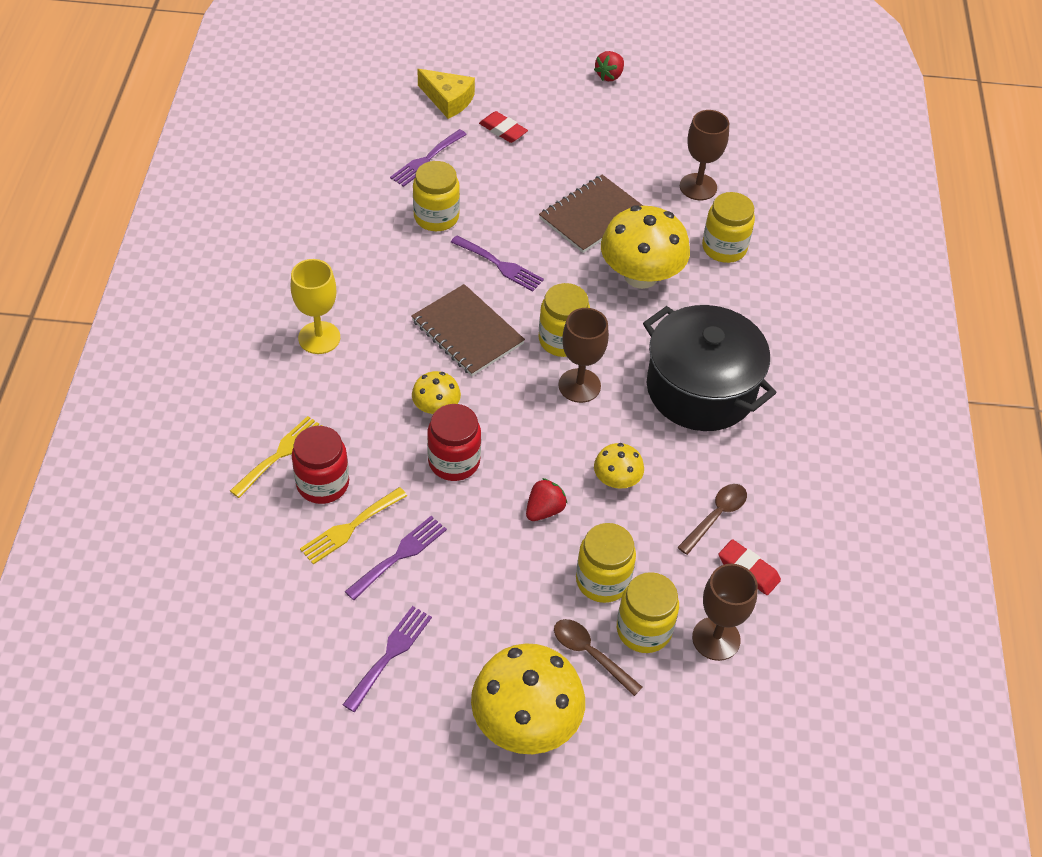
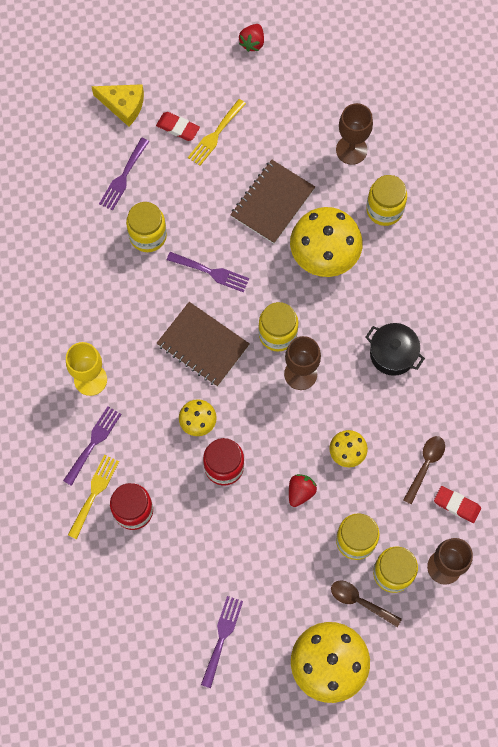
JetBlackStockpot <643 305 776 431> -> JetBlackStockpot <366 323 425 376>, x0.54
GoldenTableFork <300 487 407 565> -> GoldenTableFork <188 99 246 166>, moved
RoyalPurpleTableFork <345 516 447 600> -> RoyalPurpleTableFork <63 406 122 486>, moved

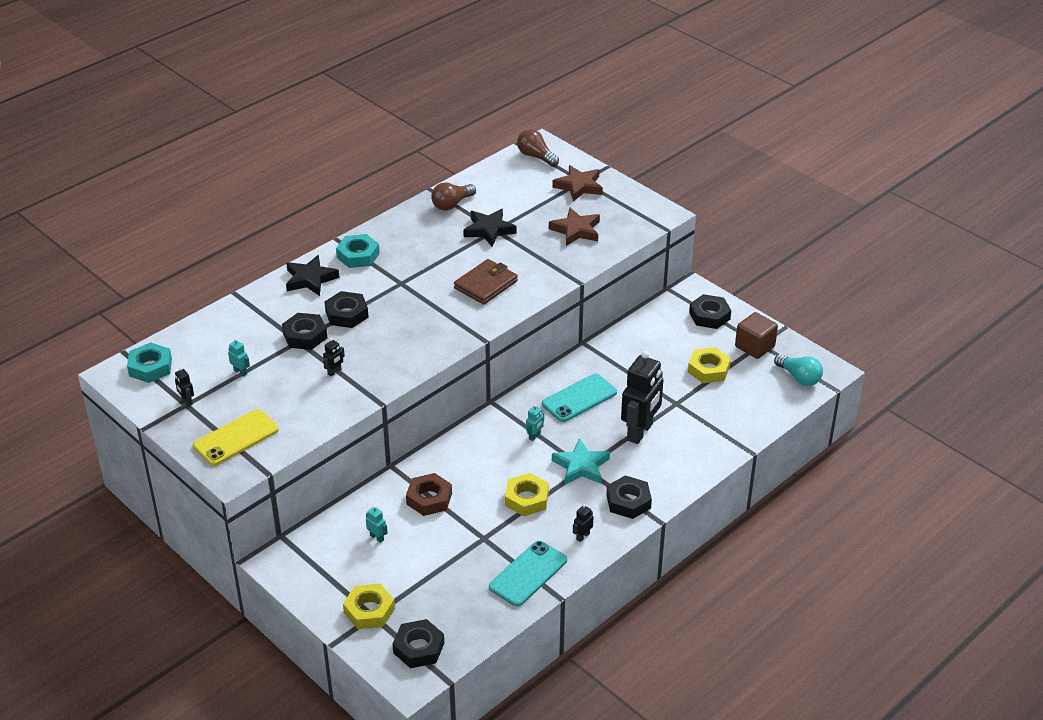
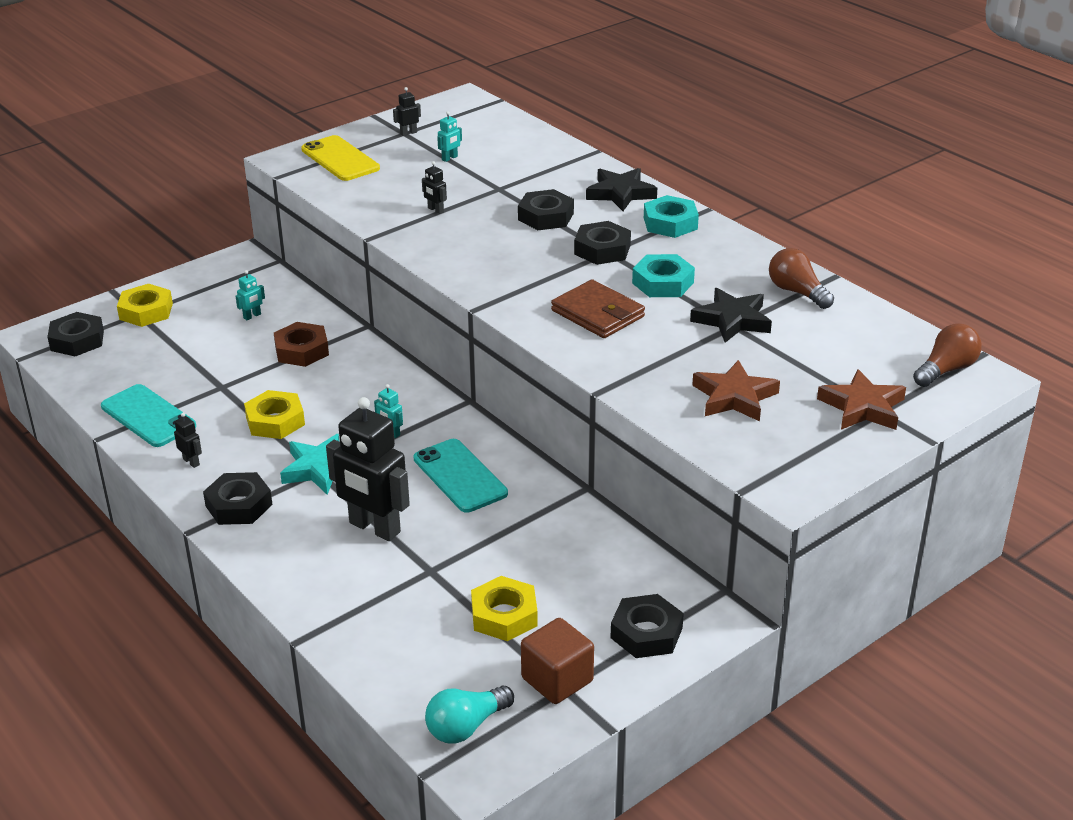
JetBlackHexagonNut <282 313 327 350> -> JetBlackHexagonNut <574 221 631 265>, moved
TealHexagonNut <127 342 172 383> -> TealHexagonNut <632 254 695 297>, moved

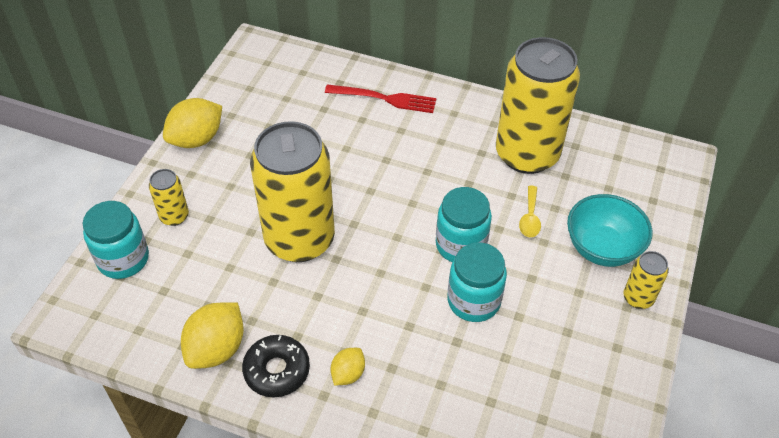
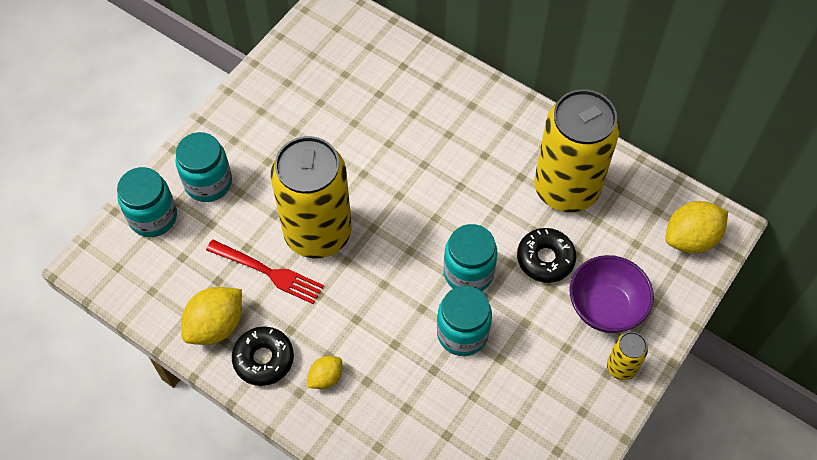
ScarletTableFork <325 84 436 113> -> ScarletTableFork <206 240 324 304>, moved
GoldenLemon <163 98 222 148> -> GoldenLemon <665 201 728 253>, moved
GoldenSodaCan <149 169 189 226> -> TealPreserveJar <175 132 232 202>
GoldenTablespoon <519 186 541 237> -> JetBlackDonut <517 228 576 283>
TealBowl <567 194 652 267> -> RoyalPurpleBowl <570 255 654 333>

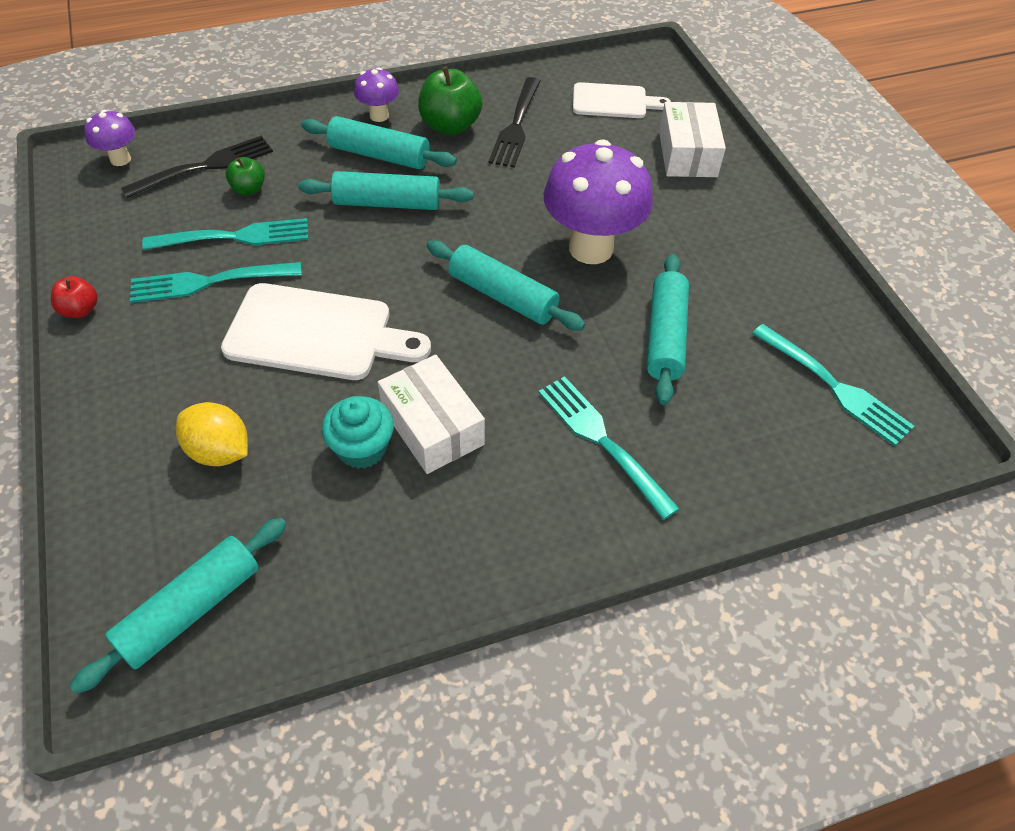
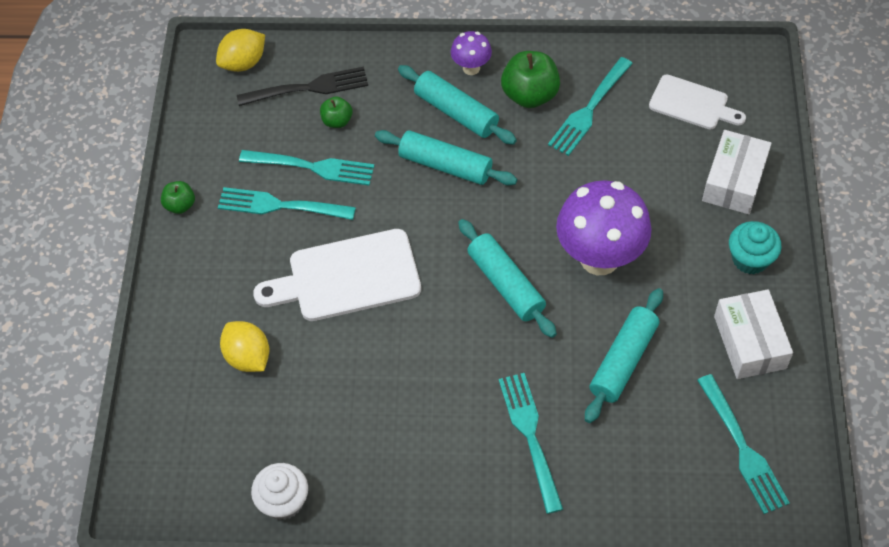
JetBlackTableFork <489 77 540 168> -> TealTableFork <548 57 633 156>
RoyalPurpleToadstool <84 110 135 166> -> GoldenLemon <216 29 265 72>
ScarletApple <51 276 98 318> -> EmeraldApple <161 181 195 214>
PureWhiteCuttingBoard <221 283 431 380> -> PureWhiteCuttingBoard <253 229 421 321>, 135 degrees clockwise
PureWhiteParcel <378 355 485 474> -> PureWhiteParcel <714 289 793 379>, moved
TealMuffin <322 396 394 469> -> TealMuffin <729 221 781 274>, moved
TealDoughRoller <70 518 287 694> -> none
none -> PureWhiteMuffin <251 463 308 520>

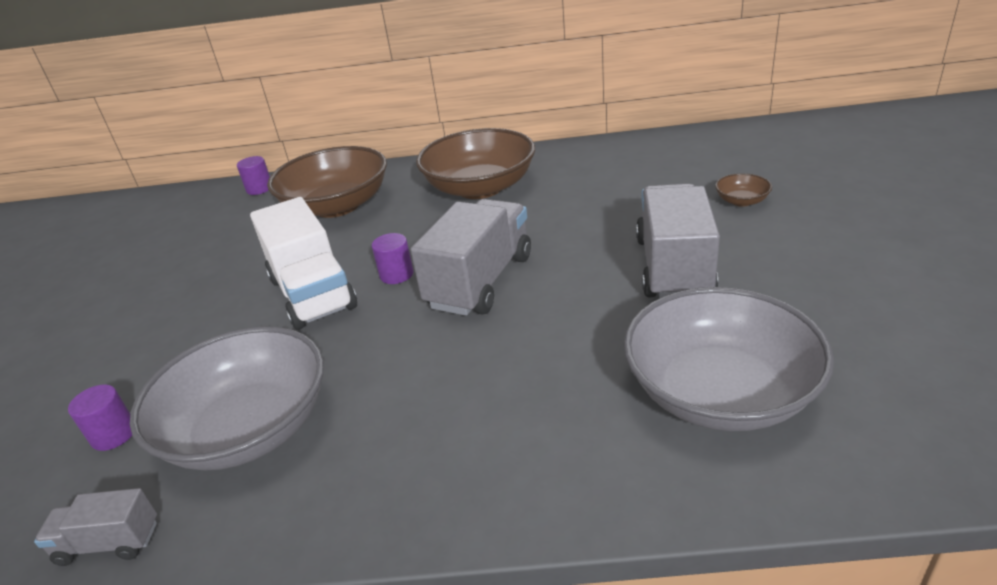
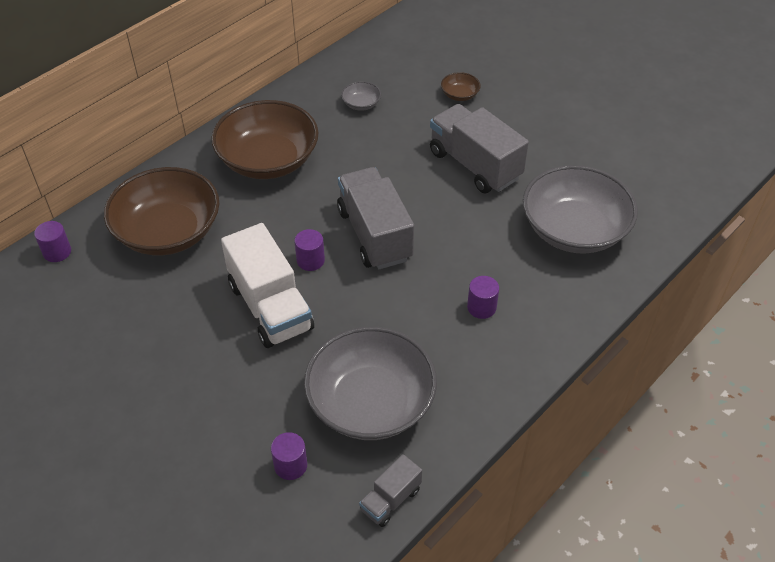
PureWhiteTruck <250 197 357 330> -> PureWhiteTruck <221 223 314 348>, 45 degrees clockwise
none -> GrayBowl <341 81 381 111>
none -> RoyalPurpleCylinderShape <467 276 499 319>

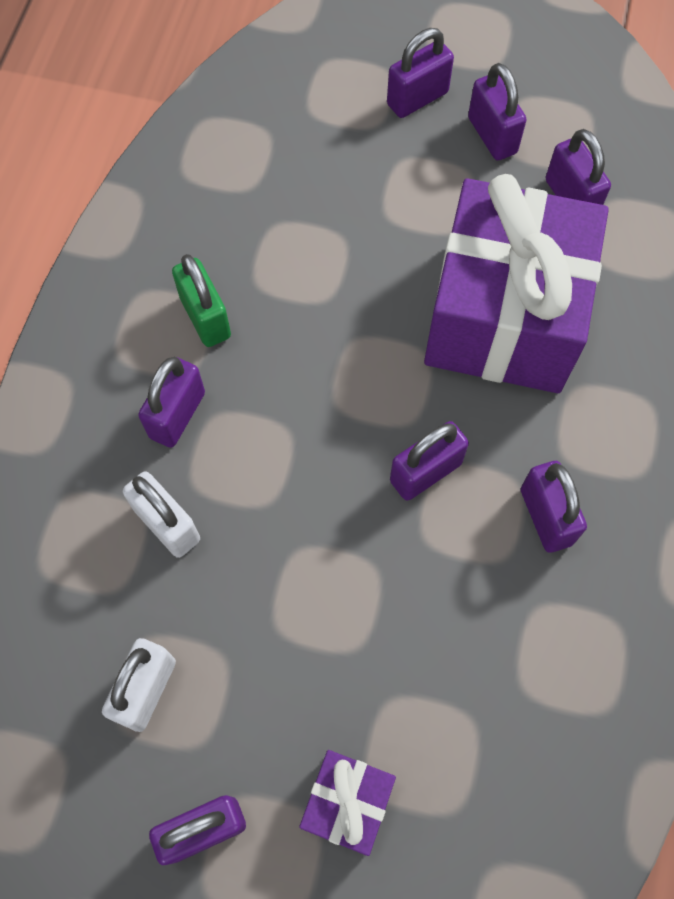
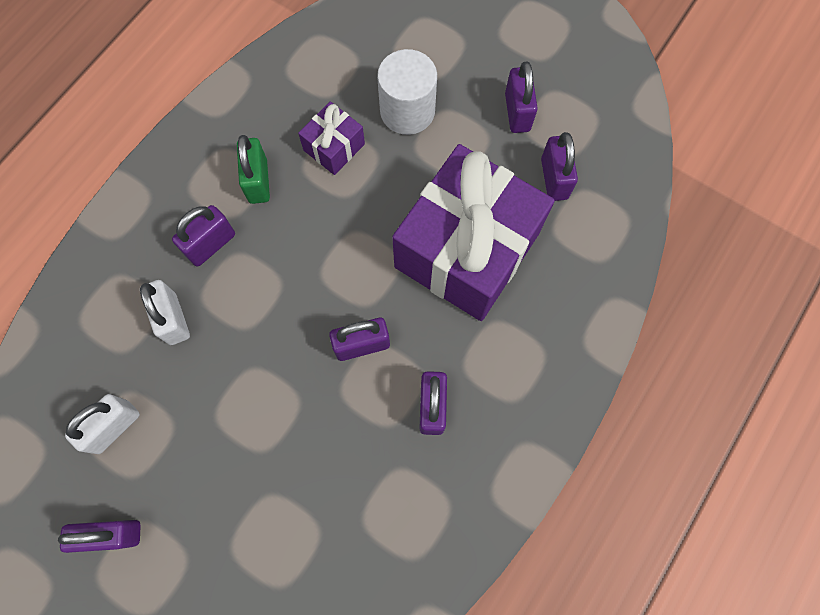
RoyalPurplePadlock <387 28 454 118> -> none
RoyalPurpleGift <299 750 396 856> -> RoyalPurpleGift <298 102 365 175>, moved
none -> PureWhiteCylinderShape <377 49 437 135>

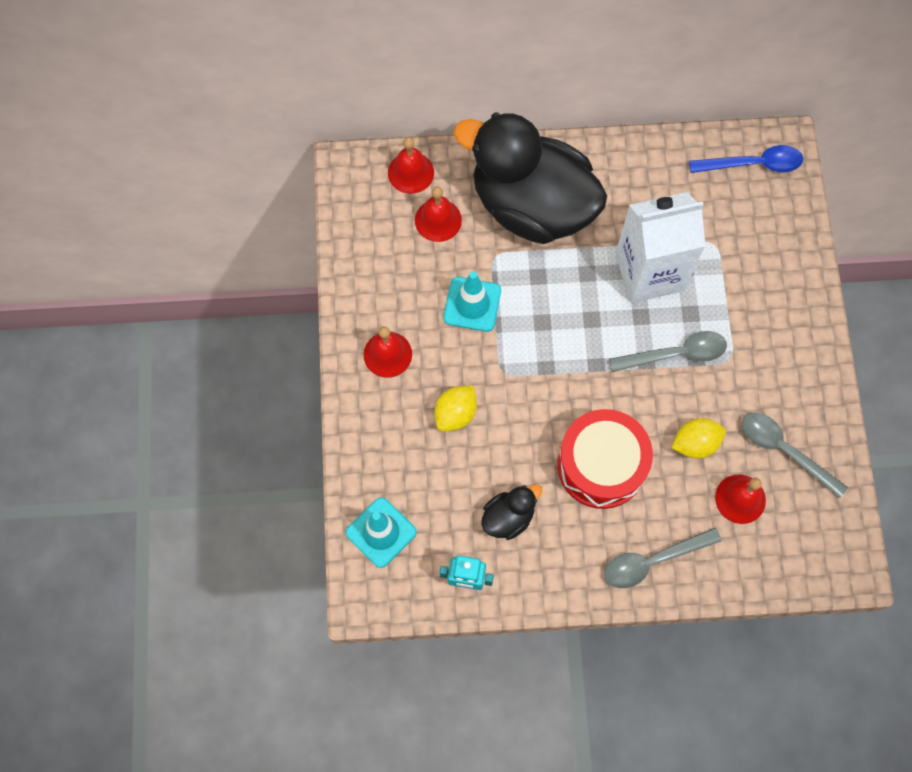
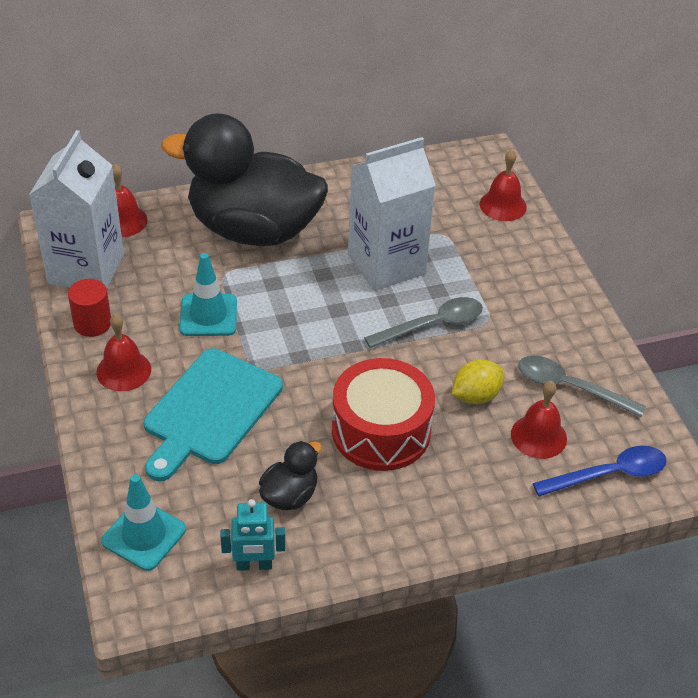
BlueTablespoon <689 145 803 173> -> BlueTablespoon <533 446 667 497>, moved
ScarletHandBell <415 186 462 242> -> ScarletHandBell <480 150 527 221>, moved
GoldenLemon <435 386 477 431> -> TealCuttingBoard <143 348 283 481>
GrayTablespoon <604 528 721 588> -> none
none -> PureWhiteCarton <29 130 124 288>
none -> ScarletCylinderShape <68 279 111 337>

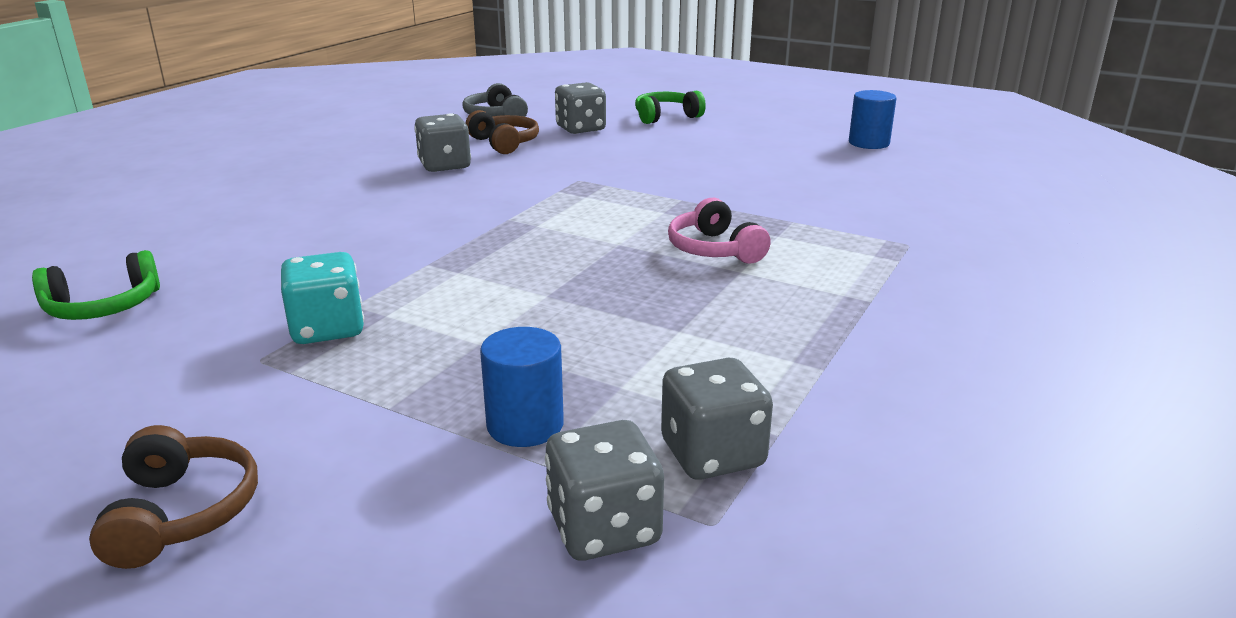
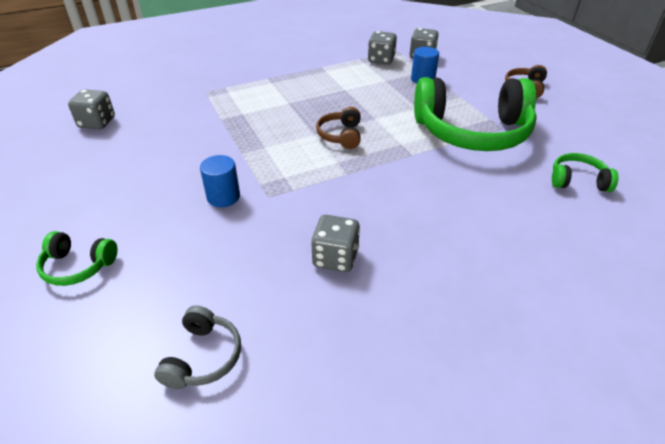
GrayDie <555 82 606 134> -> GrayDie <68 89 115 129>, moved
BlueCylinderShape <849 90 897 149> -> BlueCylinderShape <200 155 240 207>, moved
RussetHeadset <466 110 539 154> -> RussetHeadset <316 107 361 149>, moved
PinkHeadset <668 198 771 264> -> none
TealDie <281 252 364 344> -> EmeraldHeadset <414 77 537 151>

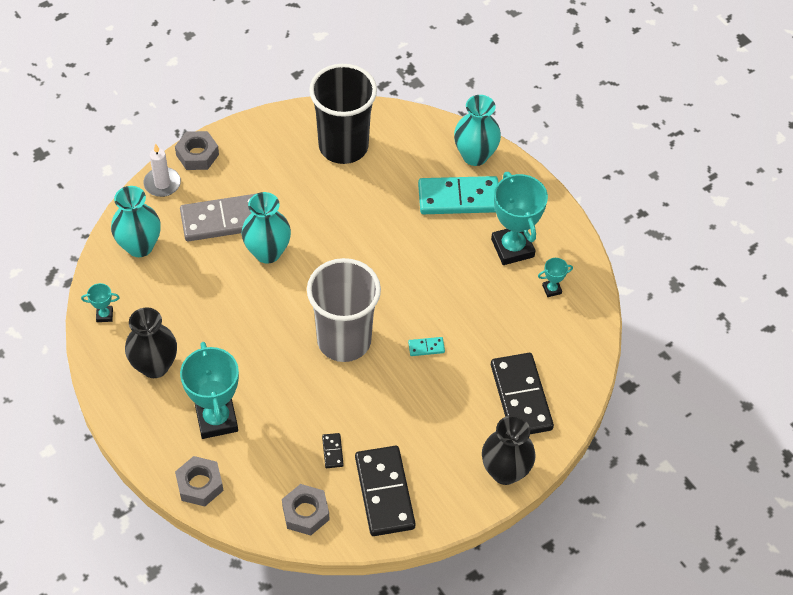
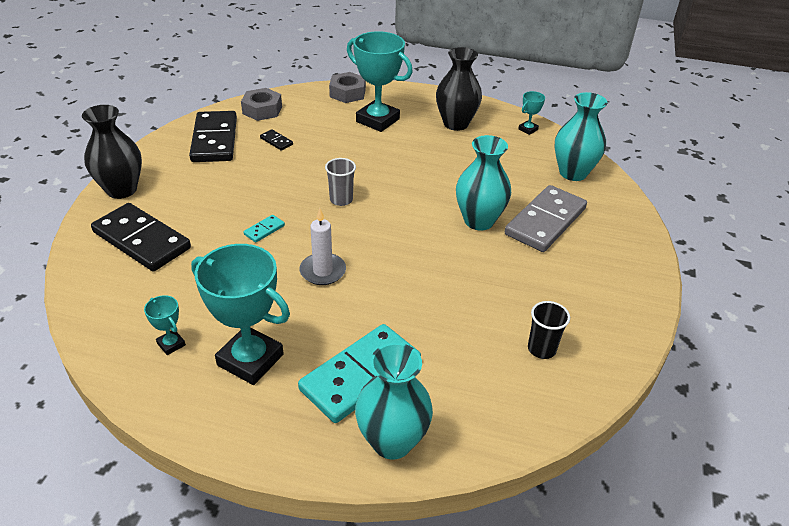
JetBlackCup <309 64 377 164> -> JetBlackCup <528 301 570 359>, x0.41
GrayHexagonNut <175 131 219 170> -> none
PureWhitePillarCandle <143 143 181 197> -> PureWhitePillarCandle <299 208 346 285>, moved
GrayCup <307 258 381 362> -> GrayCup <325 158 356 206>, x0.41
TealTrophy <538 258 573 297> -> TealTrophy <144 295 186 355>, 75 degrees counterclockwise
JetBlackDominoTile <355 446 416 536> -> JetBlackDominoTile <189 111 237 162>, 45 degrees clockwise

